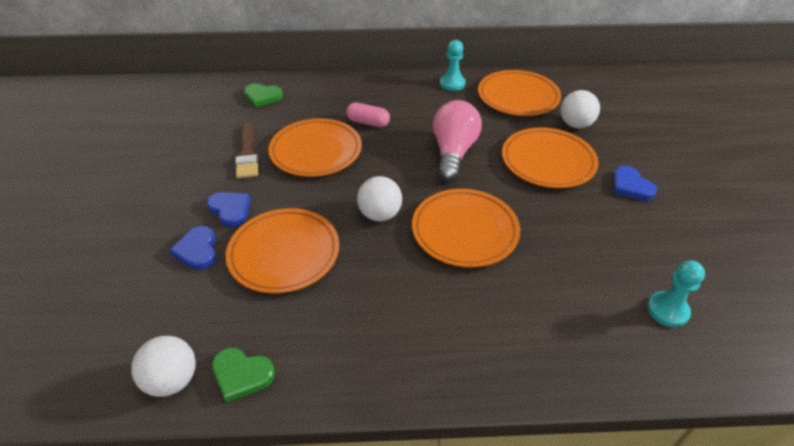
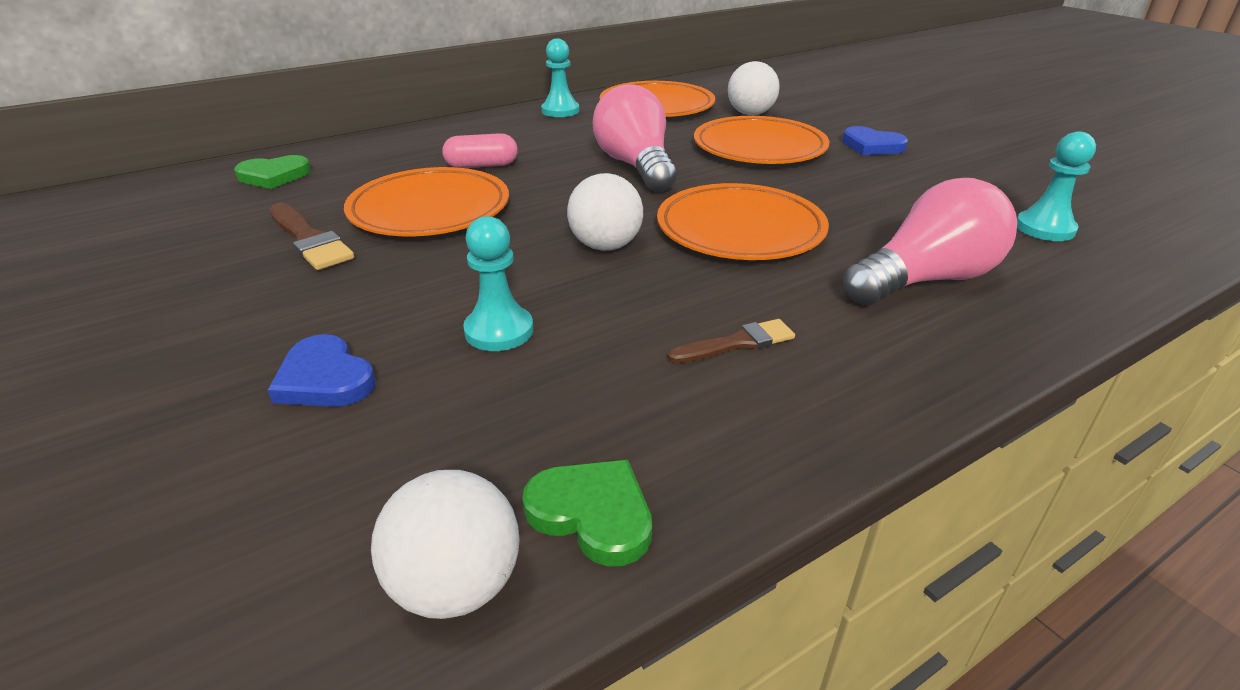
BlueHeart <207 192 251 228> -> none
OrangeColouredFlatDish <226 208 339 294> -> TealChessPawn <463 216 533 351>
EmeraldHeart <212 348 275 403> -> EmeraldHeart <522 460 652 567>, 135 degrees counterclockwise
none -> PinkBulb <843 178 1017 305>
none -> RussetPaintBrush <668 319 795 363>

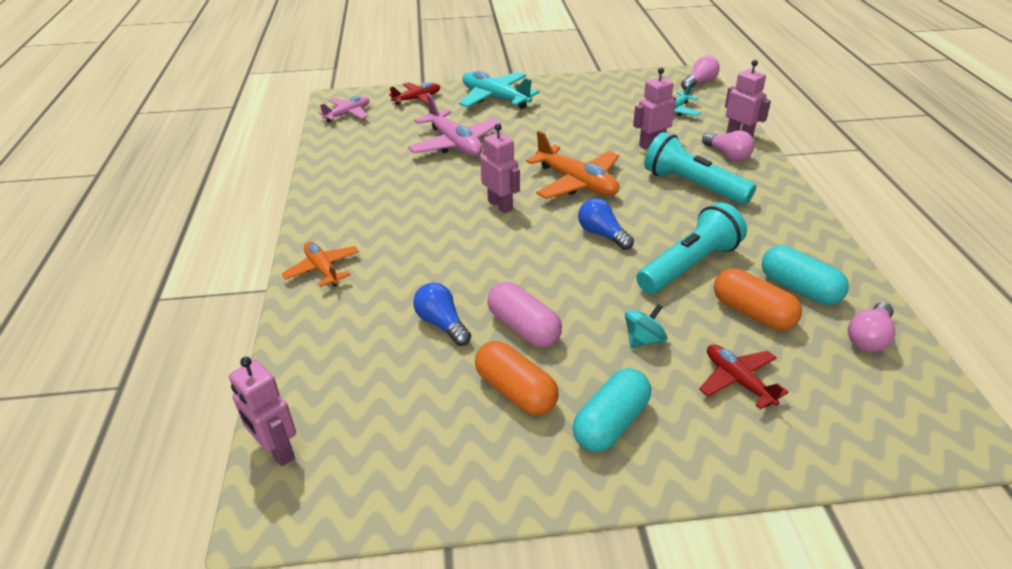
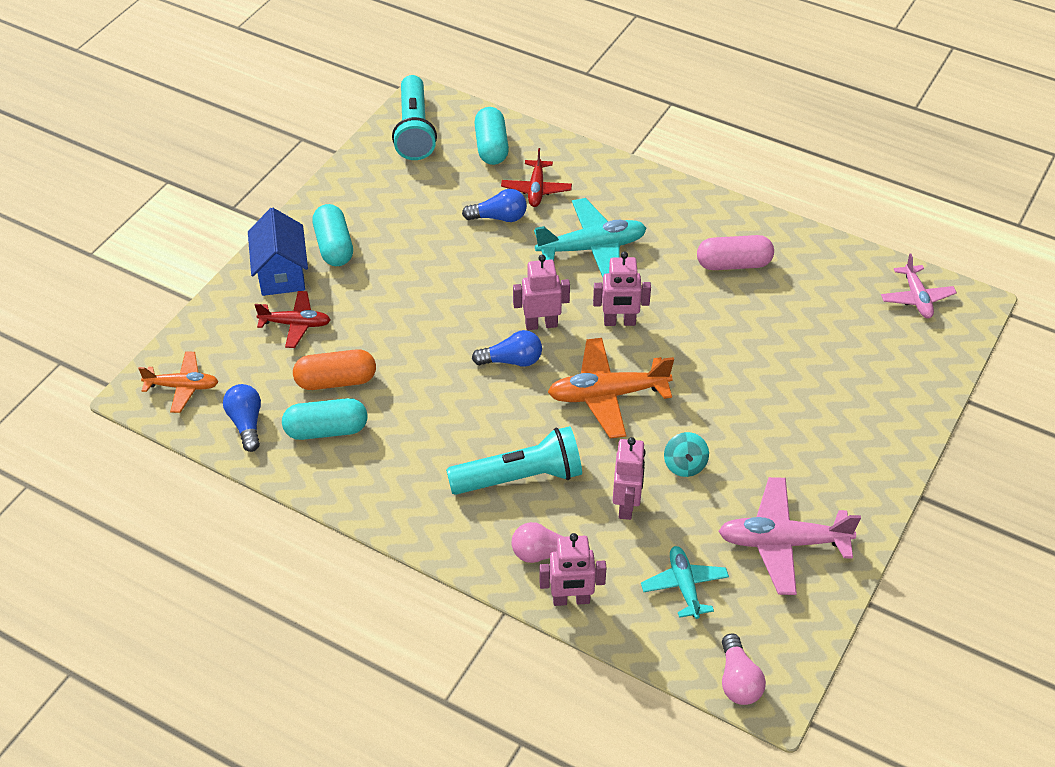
TealAeroplane <459 71 539 109> -> TealAeroplane <534 198 647 277>, moved
ScarletAeroplane <389 82 440 105> -> ScarletAeroplane <501 148 572 207>, moved
PinkAeroplane <408 94 501 156> -> PinkAeroplane <718 477 861 595>, moved
TealPocketTorch <636 202 747 294> -> TealPocketTorch <392 75 437 160>, moved
OrangeColouredAeroplane <281 242 359 287> -> OrangeColouredAeroplane <138 351 218 413>, moved
PinkPill <487 282 562 348> -> PinkPill <697 235 774 270>, moved
PinkBulb <848 302 895 352> -> BlueBulb <223 384 261 452>
TealToyTop <625 304 668 348> -> TealToyTop <664 432 709 477>, moved
OrangeColouredPill <475 341 558 415> -> none
PinkRobot <229 357 296 467> -> PinkRobot <513 255 570 330>, moved
none -> TealPill <474 107 509 165>
none -> BlueToyHouse <248 208 308 296>

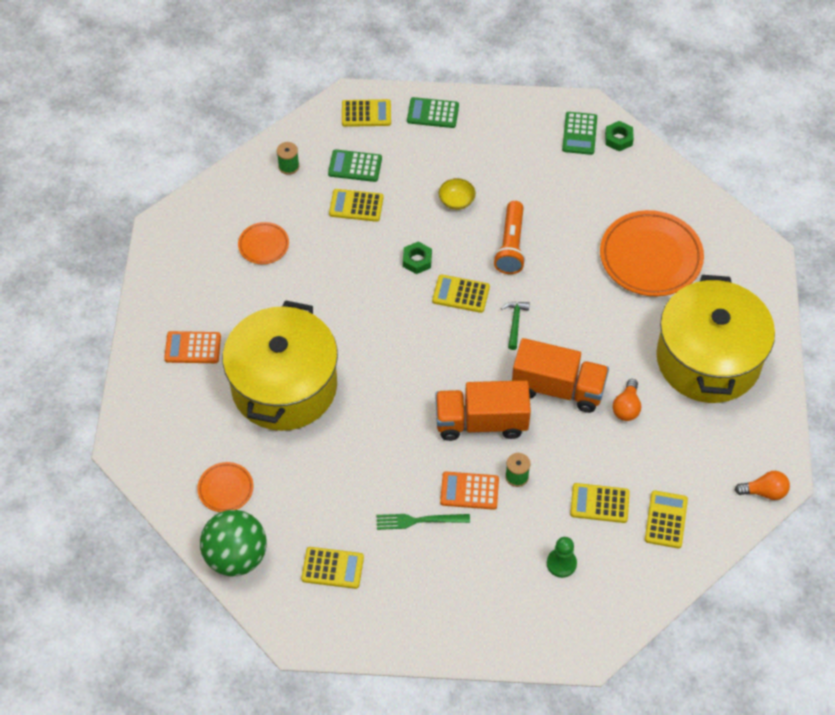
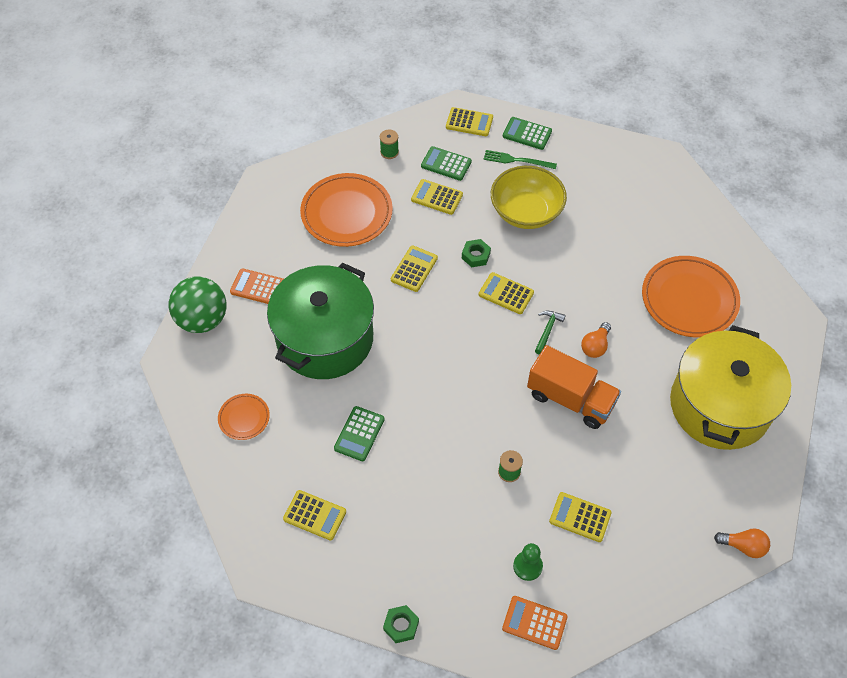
EmeraldAddingMachine <562 112 597 155> -> EmeraldAddingMachine <334 406 385 461>, moved
EmeraldHexagonNut <605 121 634 152> -> EmeraldHexagonNut <383 605 419 643>, moved
GoldenBowl <439 178 476 210> -> GoldenBowl <491 166 567 229>, x2.23
OrangeColouredPocketTorch <493 201 526 274> -> none
OrangeColouredFlatDish <238 222 289 264> -> OrangeColouredFlatDish <300 173 393 247>, x2.01
GoldenStockpot <223 300 338 431> -> EmeraldStockpot <267 262 374 379>
OrangeColouredBulb <613 379 641 421> -> OrangeColouredBulb <581 322 611 358>, moved
OrangeColouredTruck <436 380 531 441> -> none
OrangeColouredAddingMachine <440 472 499 510> -> OrangeColouredAddingMachine <502 596 568 650>, moved
GoldenAddingMachine <645 490 688 548> -> GoldenAddingMachine <391 245 438 292>, moved
EmeraldSphere <200 510 267 576> -> EmeraldSphere <169 277 227 333>, moved
EmeraldTableFork <377 514 470 530> -> EmeraldTableFork <484 150 557 169>, moved

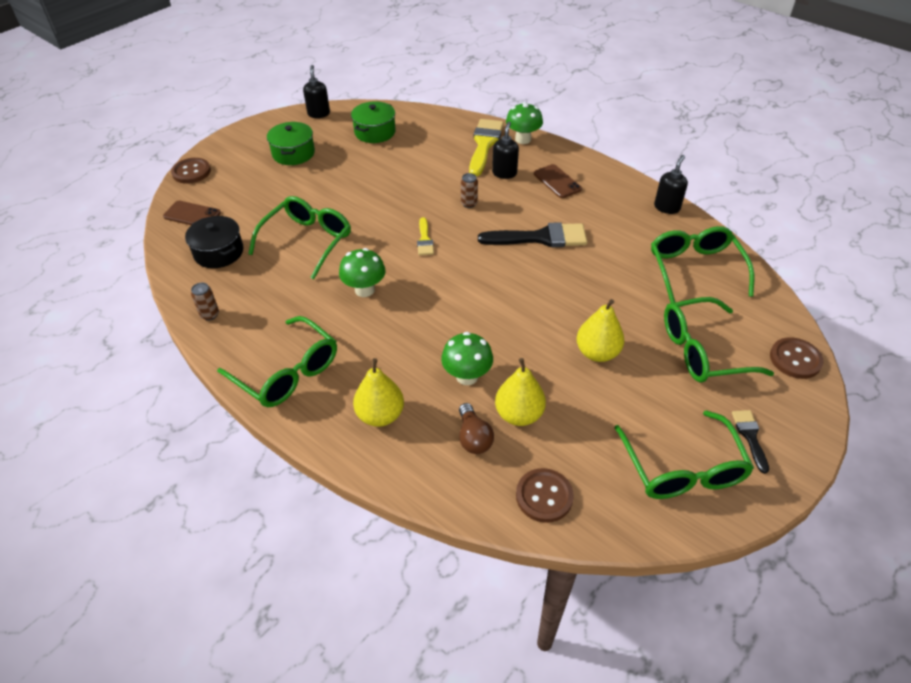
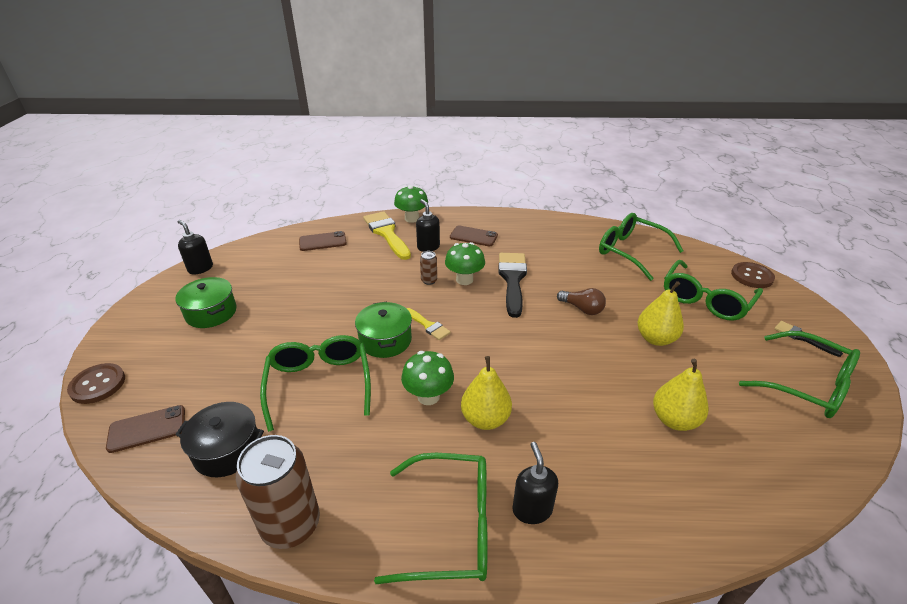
EmeraldStockpot <351 101 396 143> -> EmeraldStockpot <355 302 412 358>, moved
JetBlackSoapDispenser <654 155 688 214> -> JetBlackSoapDispenser <513 442 558 524>, moved
JetBlackPaintBrush <478 222 587 248> -> JetBlackPaintBrush <499 253 527 318>, 45 degrees counterclockwise
RussetSodaCan <191 283 219 321> -> RussetSodaCan <236 435 320 549>, x2.21
EmeraldToadstool <441 332 493 385> -> EmeraldToadstool <445 242 485 285>, moved
GoldenPearFruit <353 358 404 427> -> GoldenPearFruit <461 356 512 430>, moved
RussetBulb <459 403 494 454> -> RussetBulb <557 288 606 315>, moved
RussetButton <516 468 574 523> -> none
none -> RussetMobilePhone <299 231 347 251>

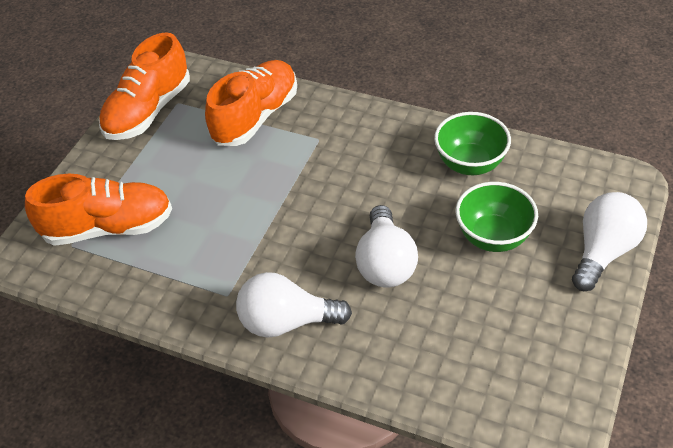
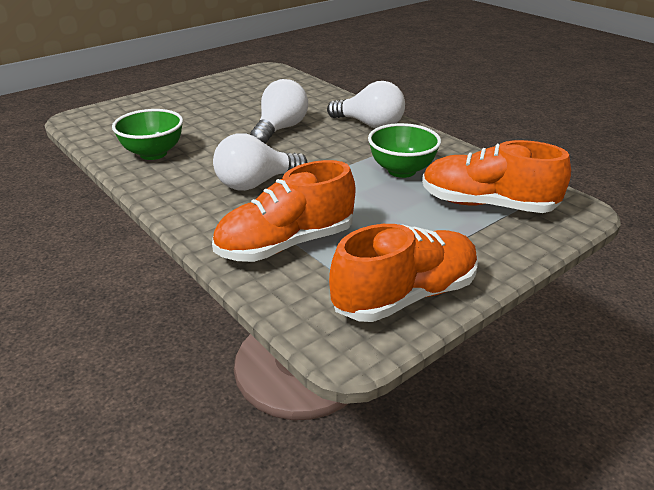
EmeraldBowl <456 182 538 252> -> EmeraldBowl <368 123 441 178>, moved
PureWhiteBulb <572 192 647 291> -> PureWhiteBulb <213 133 308 191>, moved

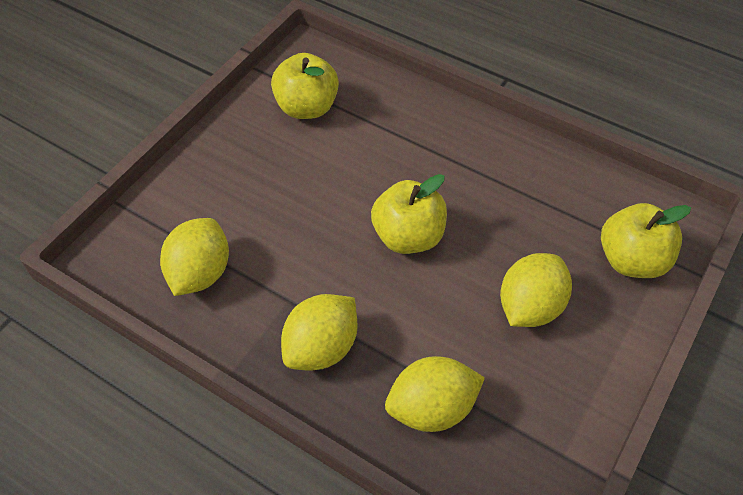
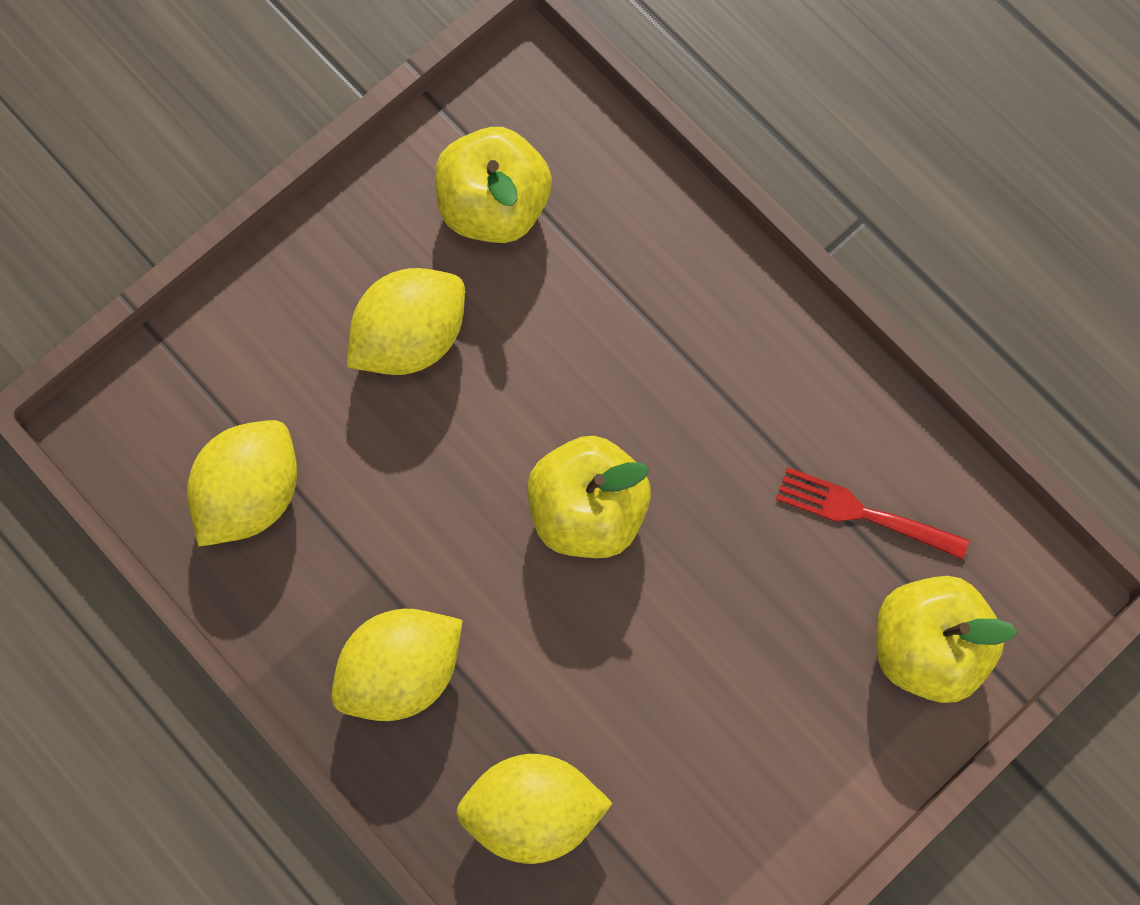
GoldenLemon <500 253 572 327> -> GoldenLemon <347 268 465 375>, moved
none -> ScarletTableFork <776 467 969 560>

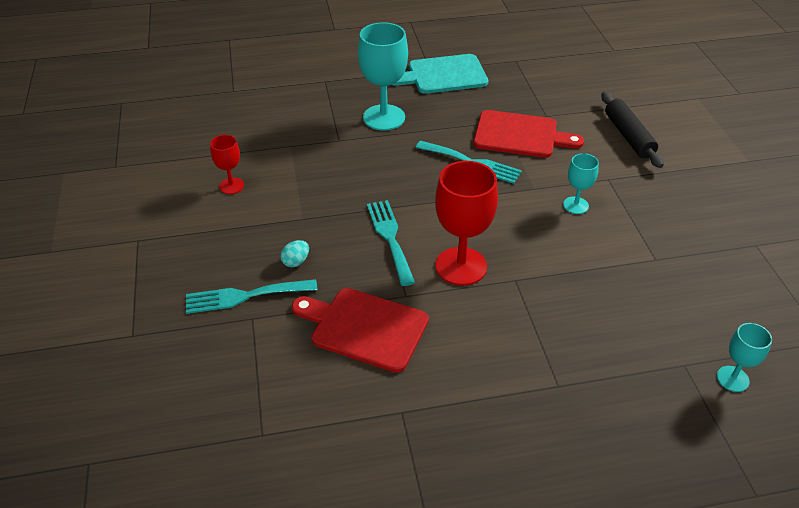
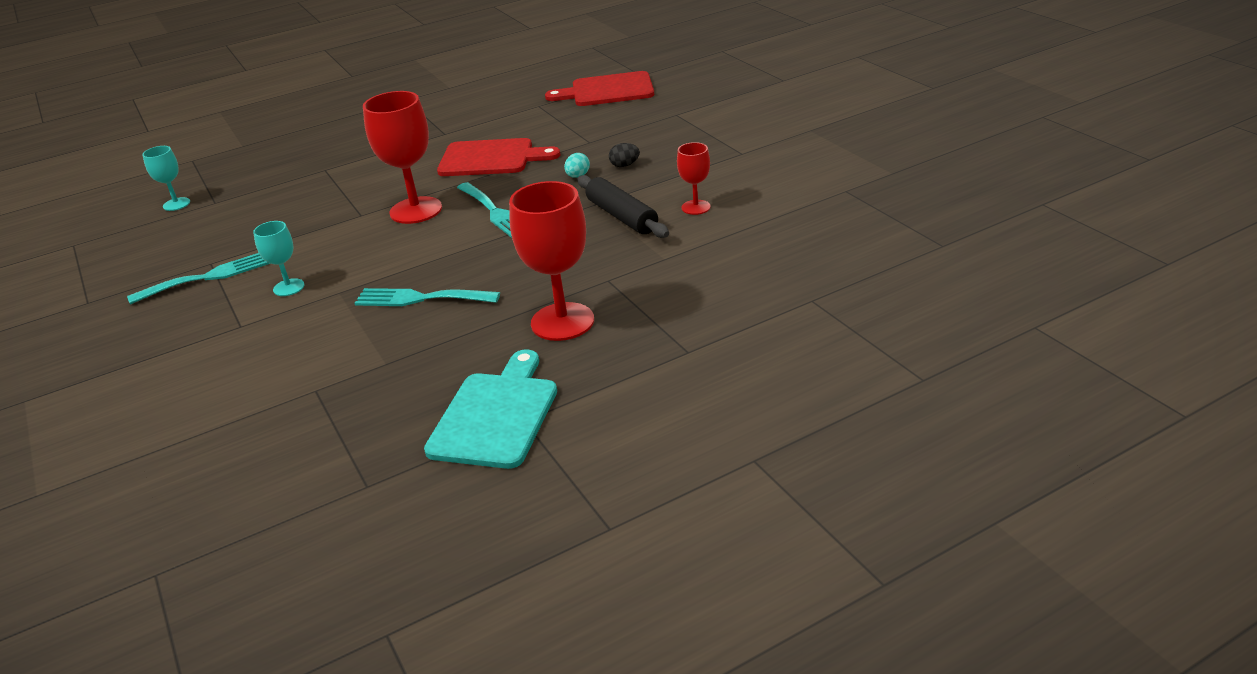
TealChalice <358 22 408 131> -> ScarletChalice <509 181 594 341>
TealCuttingBoard <392 54 488 94> -> TealCuttingBoard <424 349 557 469>, 45 degrees counterclockwise
JetBlackDoughRoller <601 92 664 168> -> JetBlackDoughRoller <578 175 669 238>, moved
ScarletCuttingBoard <473 110 584 158> -> ScarletCuttingBoard <545 71 654 106>, moved
TealTableFork <186 279 317 314> -> TealTableFork <127 253 270 305>, moved
none -> JetBlackToyEgg <609 143 640 167>

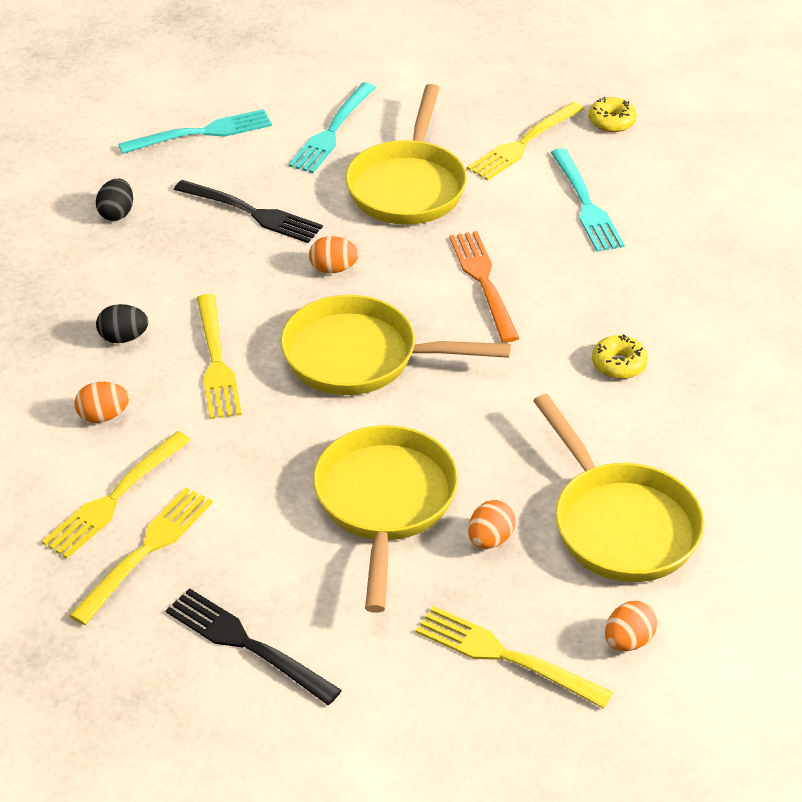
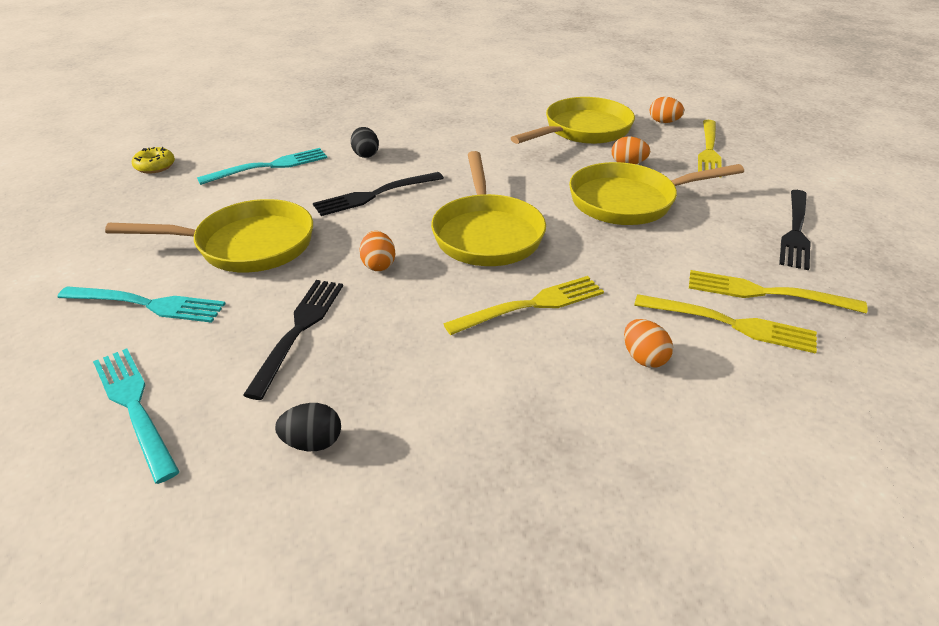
GoldenTableFork <467 102 584 181> -> none
OrangeColouredTableFork <449 231 519 343> -> JetBlackTableFork <313 172 444 216>
JetBlackToyEgg <96 304 148 343> -> JetBlackToyEgg <351 127 379 158>, moved
GoldenDonut <592 334 648 379> -> none

